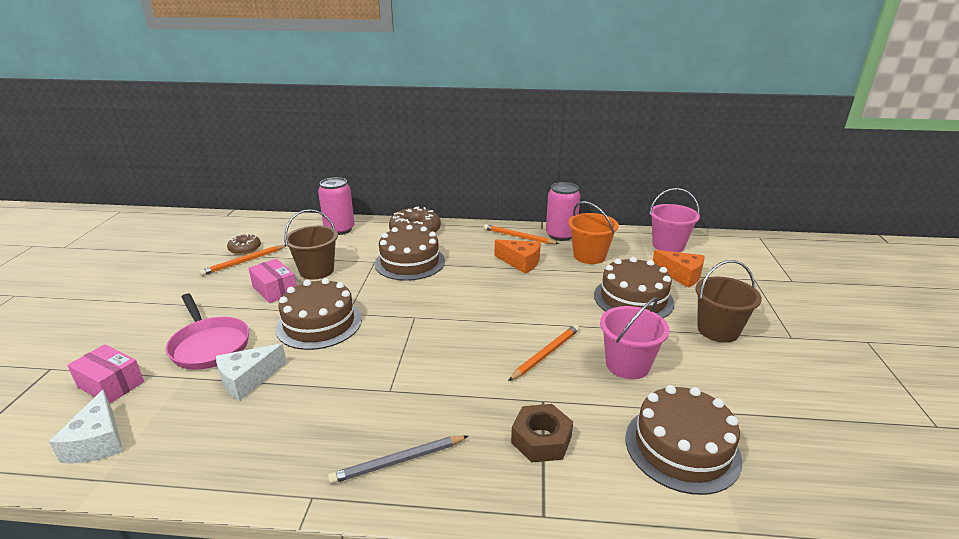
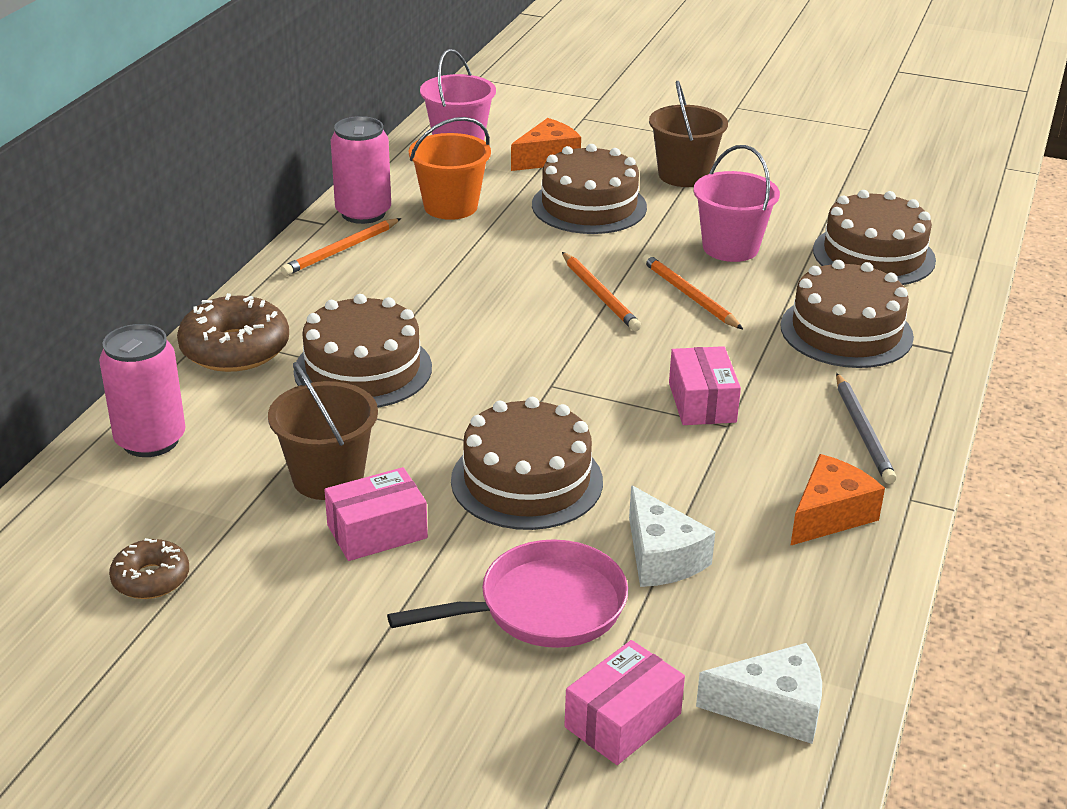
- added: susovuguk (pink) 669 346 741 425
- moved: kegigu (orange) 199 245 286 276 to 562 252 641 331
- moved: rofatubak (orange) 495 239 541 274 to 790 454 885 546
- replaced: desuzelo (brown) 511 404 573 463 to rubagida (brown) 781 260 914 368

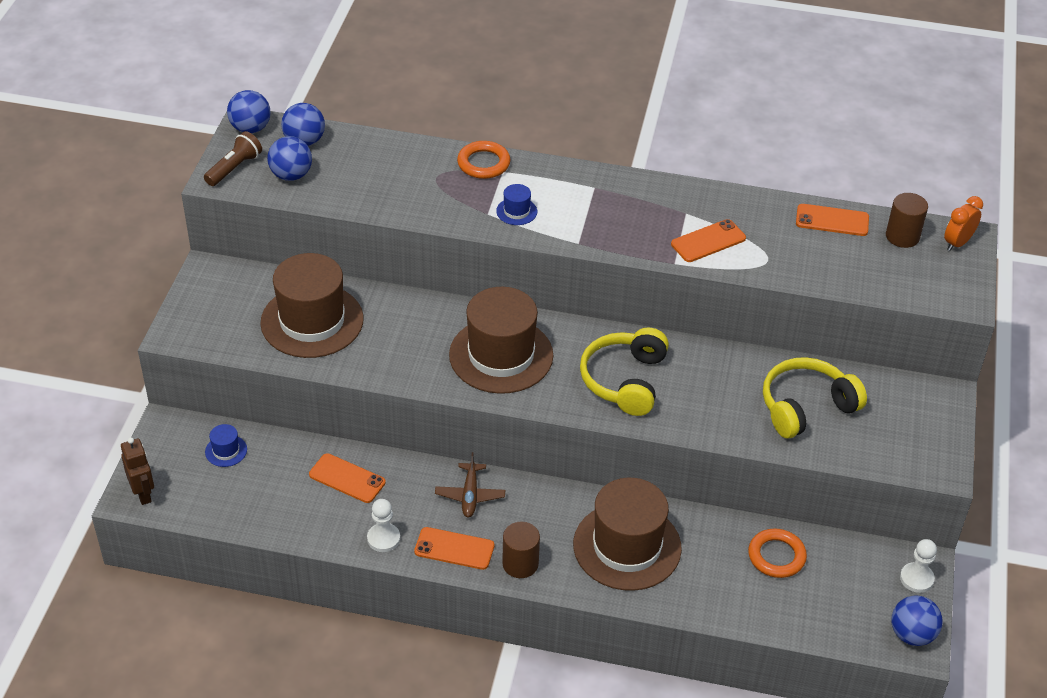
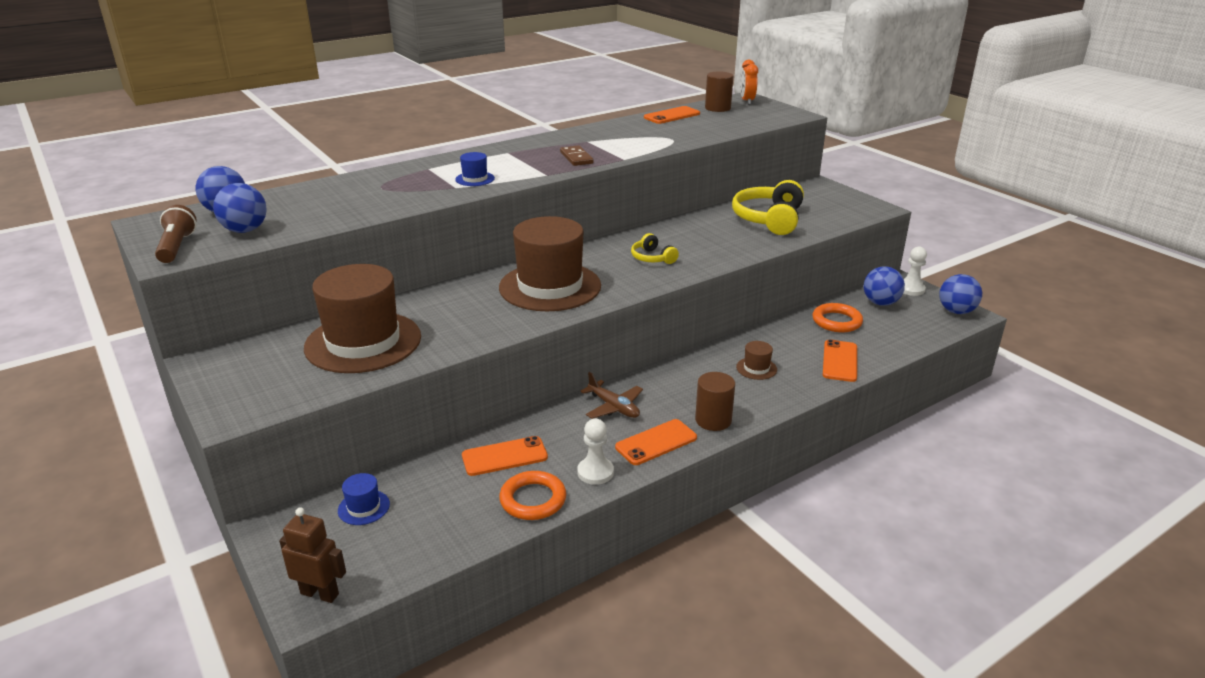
- added: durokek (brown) 560 145 593 166
- moved: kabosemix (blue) 227 90 271 133 to 864 266 905 306
- moved: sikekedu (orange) 457 141 510 179 to 499 471 566 520
- moved: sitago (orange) 671 219 746 262 to 823 339 857 382
- resized: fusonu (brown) 573 478 682 591 = 736 341 777 380 x0.40
- resized: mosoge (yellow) 580 328 669 416 = 631 233 679 264 x0.52

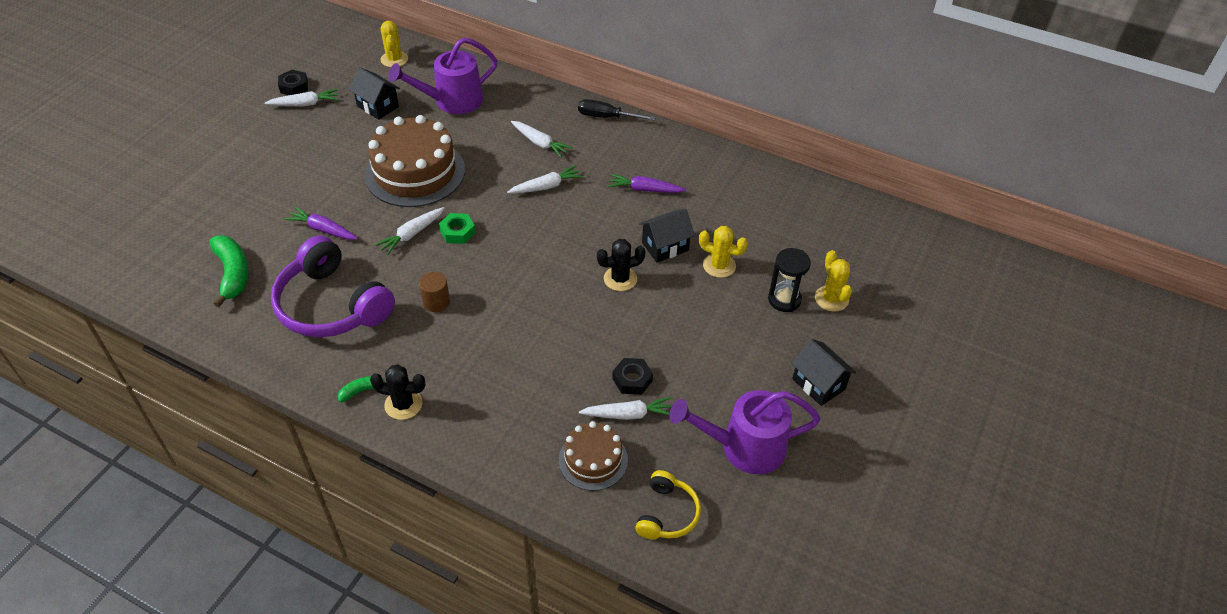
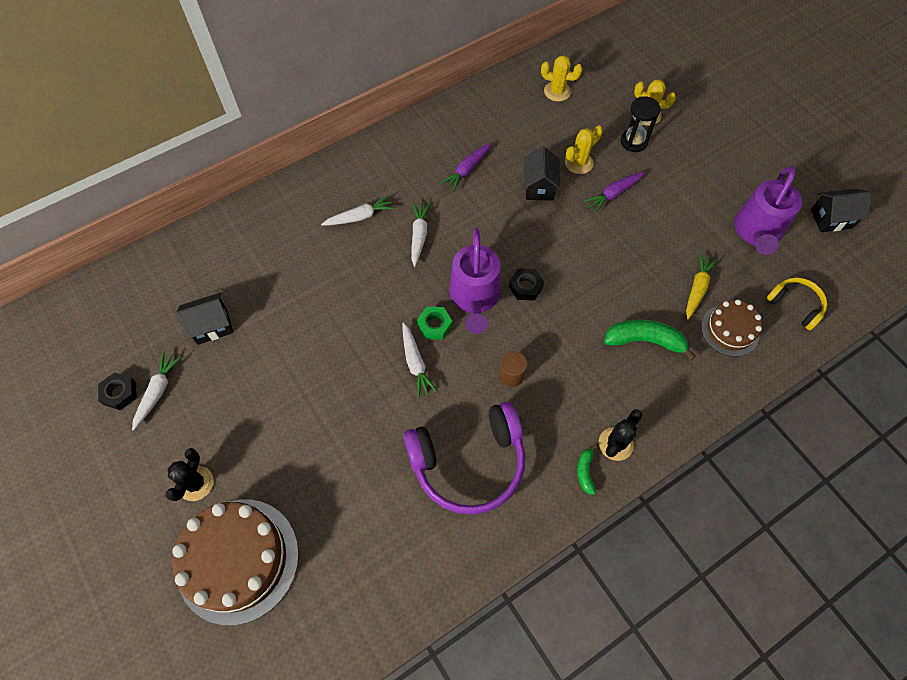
- removed: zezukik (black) 578 99 655 120
- moved: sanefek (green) 209 235 249 307 to 604 319 696 360
- moved: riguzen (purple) 284 207 358 240 to 584 172 645 213
- moved: rubagida (brown) 365 115 465 207 to 172 500 299 625
- moved: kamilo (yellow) 380 21 408 67 to 541 55 583 102
- moved: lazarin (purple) 388 37 498 114 to 449 228 501 334
- moved: kamilo (black) 597 239 645 291 to 166 448 214 501
- moved: desuzelo (black) 612 358 653 395 to 509 268 544 301
- moved: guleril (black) 791 339 856 406 to 811 189 871 232
- recoloured: riguzen (white) 579 397 672 420 to riguzen (yellow) 686 253 718 319

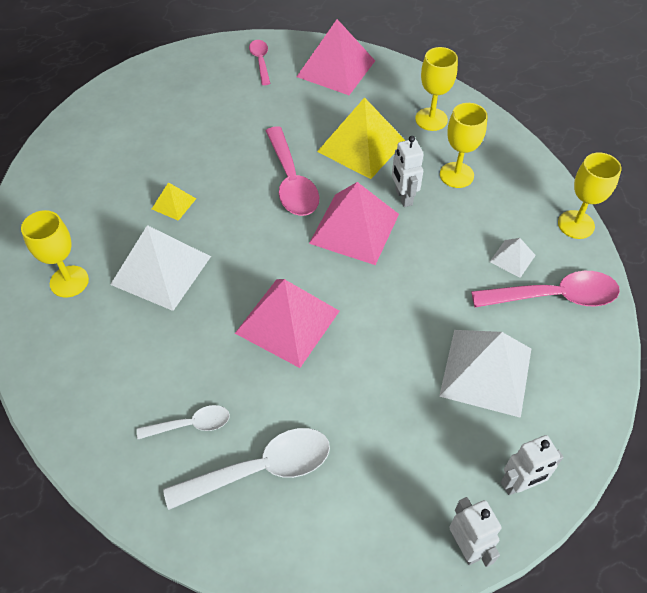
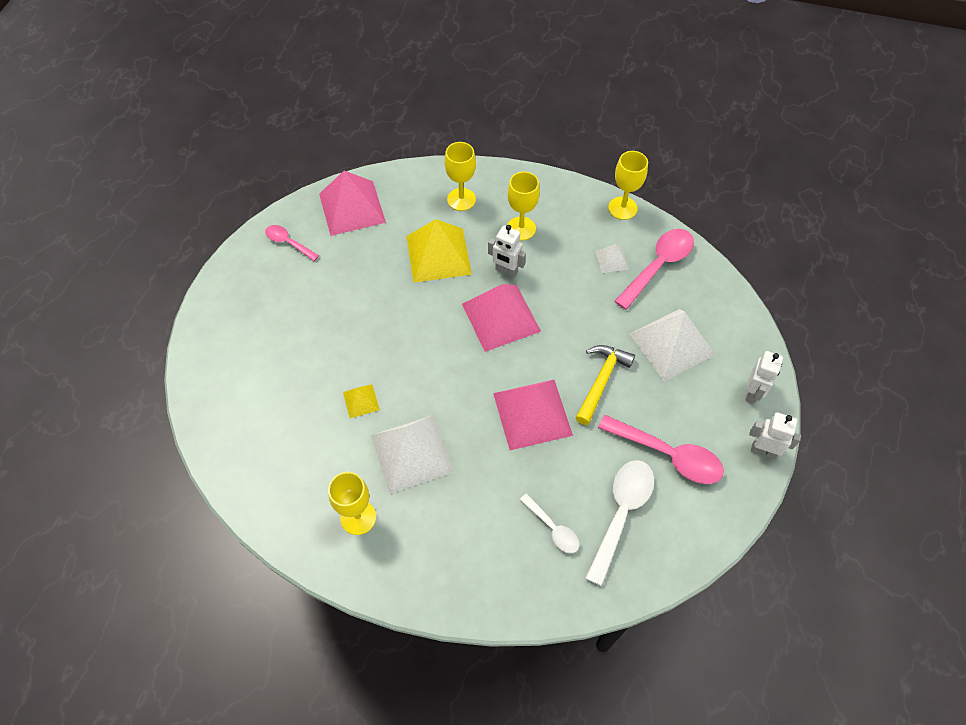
- added: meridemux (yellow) 575 345 635 425
- moved: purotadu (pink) 266 126 320 216 to 598 415 724 484
- turned: purotadu (white) 137 405 230 439 = 519 493 580 553 105 degrees clockwise

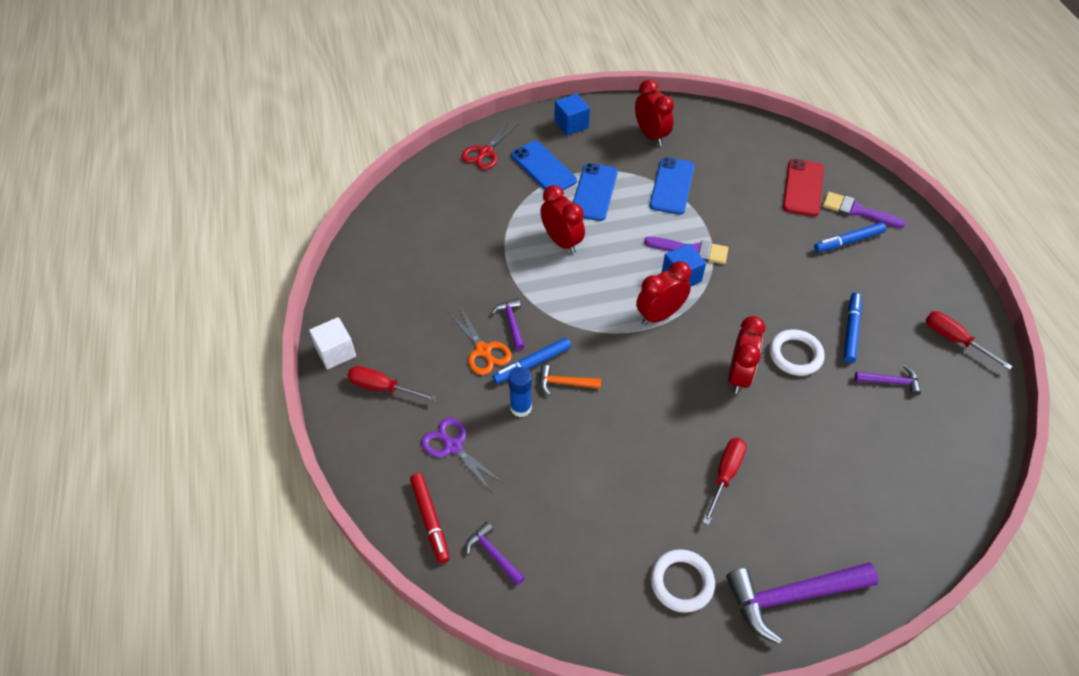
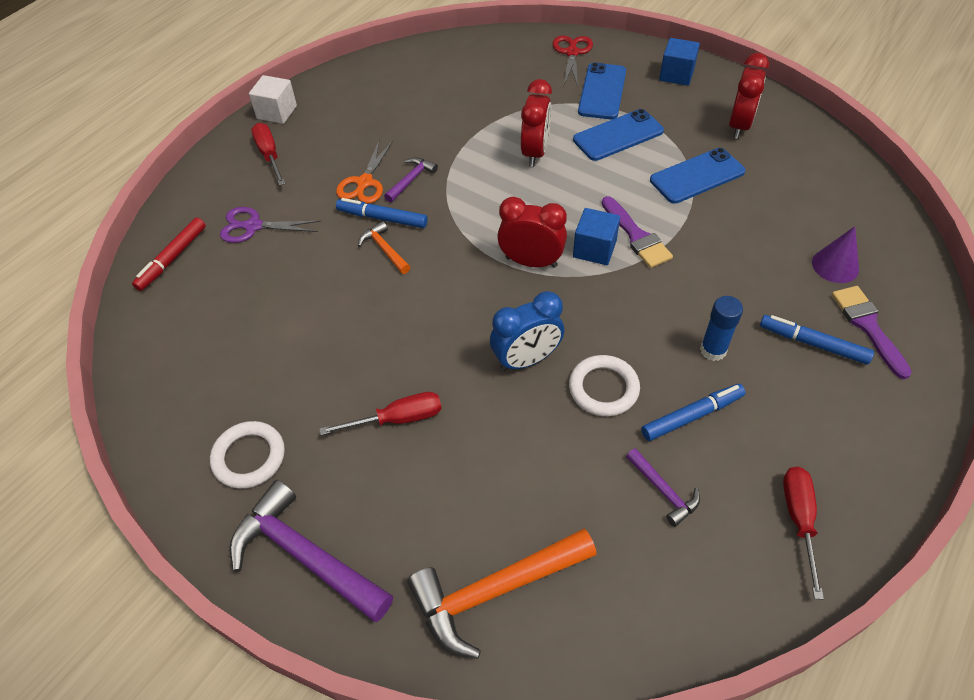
- removed: meridemux (purple) 466 522 525 585
- added: meridemux (orange) 408 529 597 659
- moved: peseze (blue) 508 367 532 417 to 700 296 743 361
- replaced: sitago (red) 783 159 824 217 to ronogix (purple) 812 226 859 283
- recoloured: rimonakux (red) 728 316 765 394 to rimonakux (blue) 490 291 564 371
- turned: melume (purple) 421 418 503 491 = 220 207 321 243 90 degrees counterclockwise
- turned: melume (red) 461 121 518 170 = 553 36 593 87 105 degrees clockwise

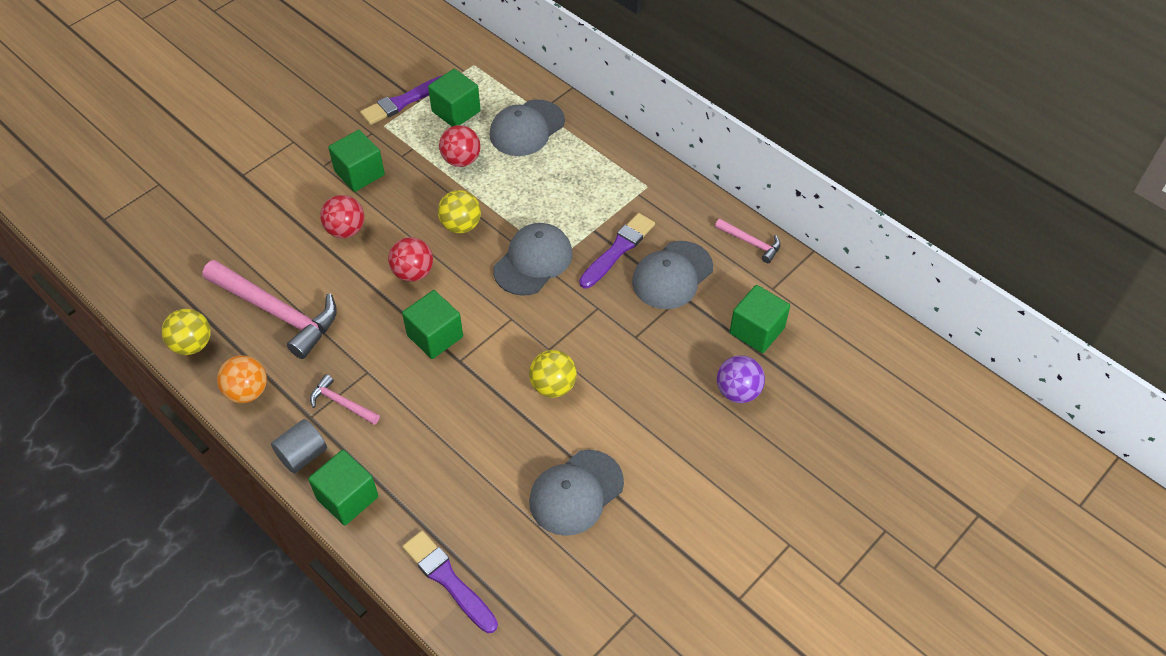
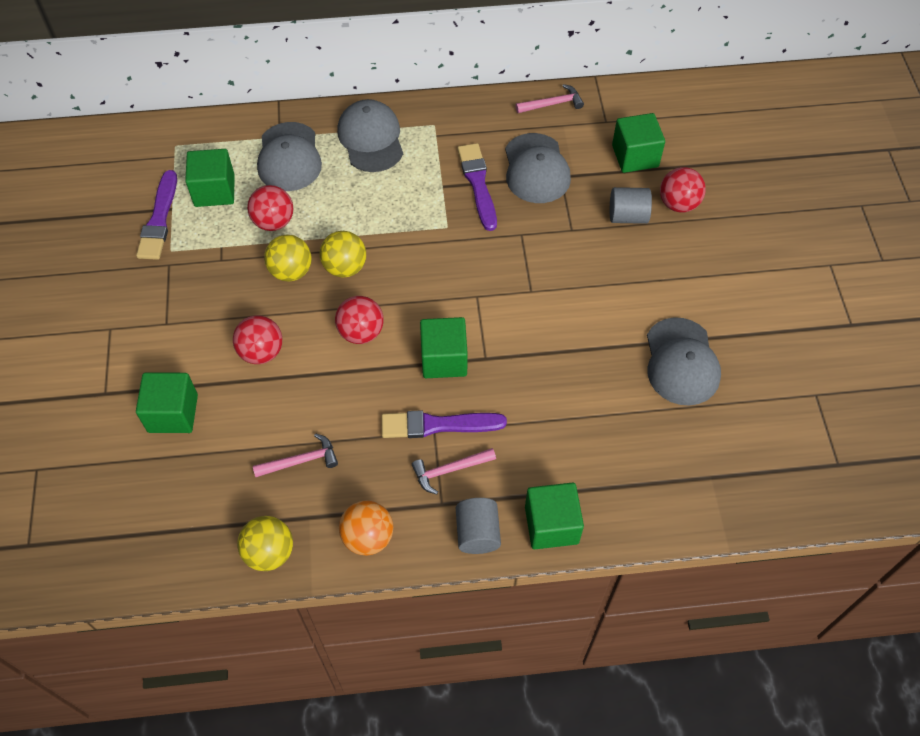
- added: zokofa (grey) 610 187 652 224
- moved: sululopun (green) 328 130 385 192 to 136 373 198 433
- moved: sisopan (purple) 402 531 498 633 to 382 410 507 438
- moved: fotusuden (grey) 493 223 573 296 to 337 99 403 172
- moved: kabosemix (yellow) 529 350 577 398 to 264 235 312 282
- recoloured: kabosemix (purple) 717 355 765 403 to kabosemix (red) 660 167 706 213
- resized: meridemux (pink) 202 260 337 359 = 253 433 338 477 x0.48

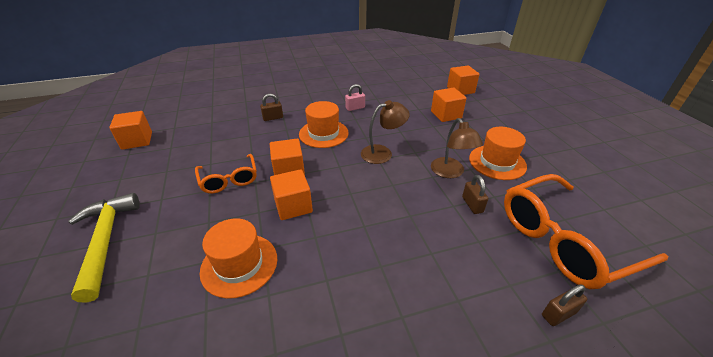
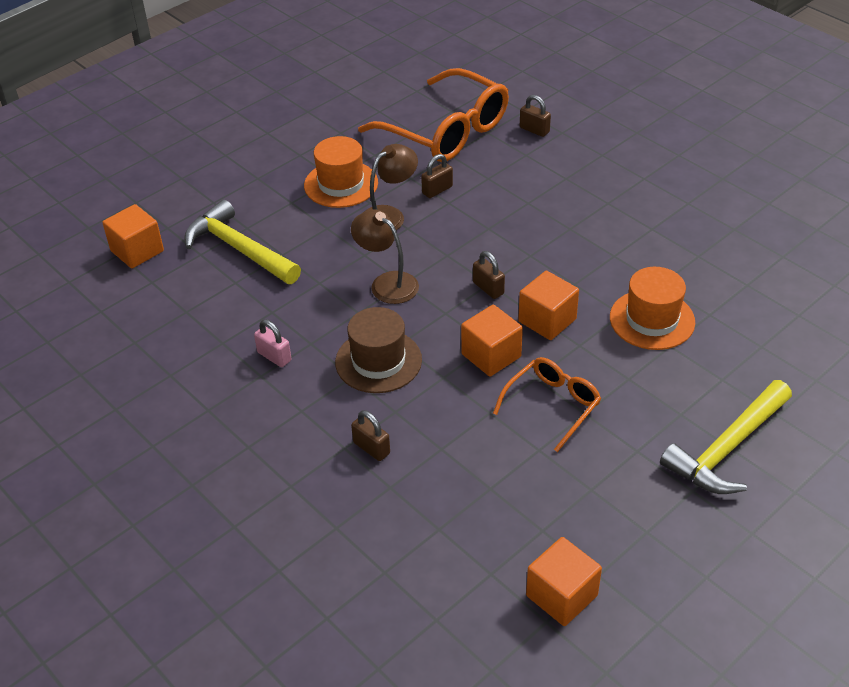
- added: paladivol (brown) 473 251 505 299
- replaced: sululopun (orange) 431 87 467 122 to meridemux (yellow) 184 199 301 284
- recoloured: fusonu (orange) 299 101 349 148 to fusonu (brown) 335 307 422 393

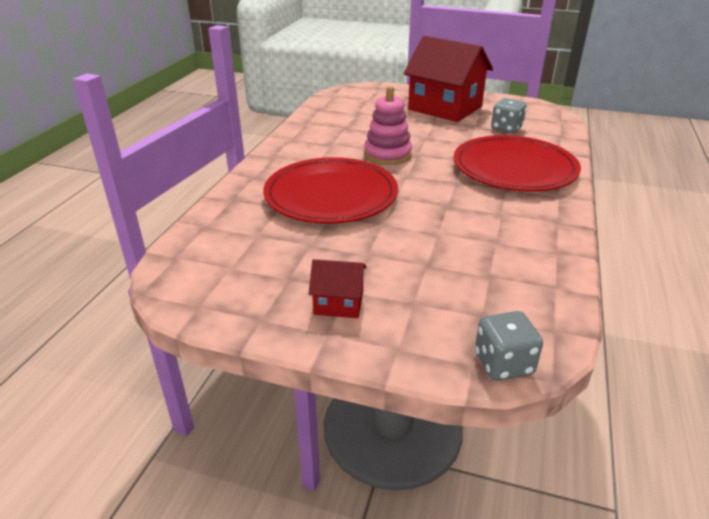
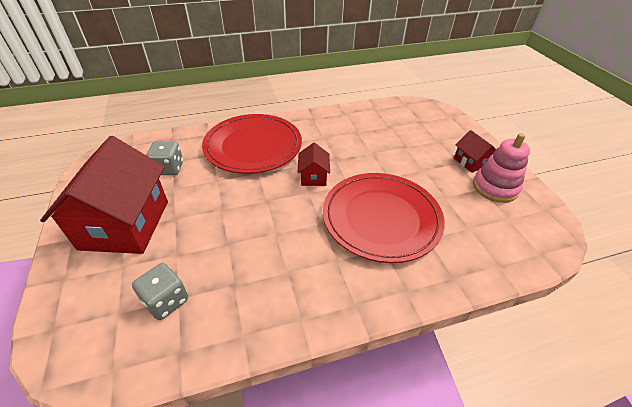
- added: guleril (red) 298 142 330 186
- moved: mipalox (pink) 364 86 412 165 to 473 133 530 203
- moved: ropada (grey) 475 311 543 381 to 132 263 188 320

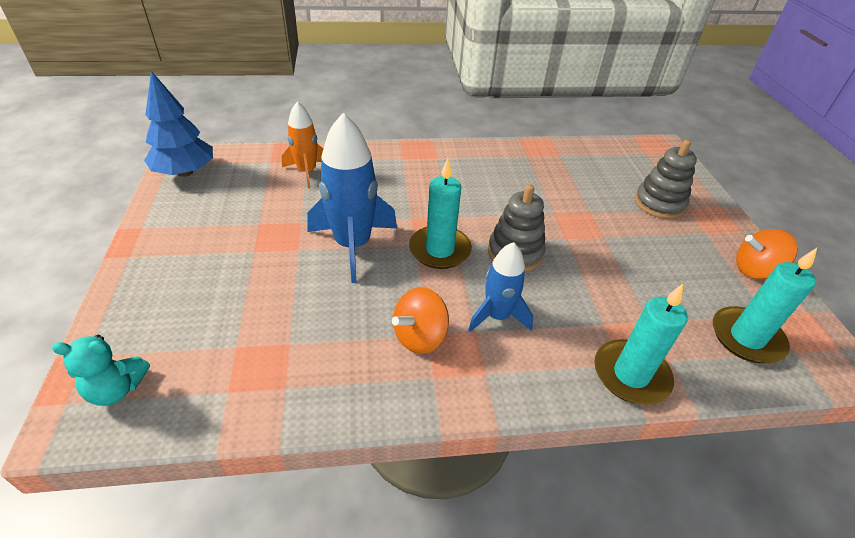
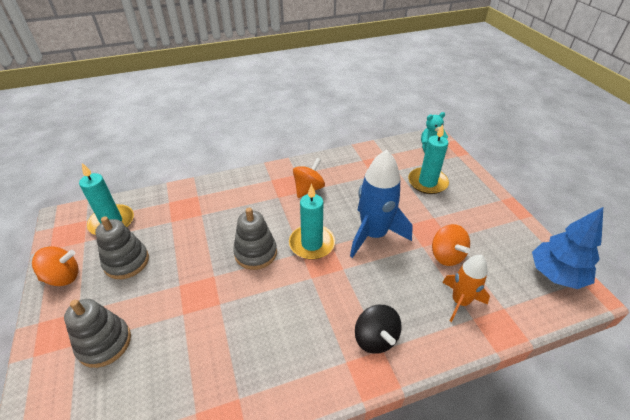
- removed: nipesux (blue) 468 242 533 332
- added: mipalox (grey) 95 216 149 279
- added: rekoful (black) 355 305 402 354
- added: rekoful (orange) 432 224 470 266
- moved: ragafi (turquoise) 594 284 688 405 to 408 124 449 194

